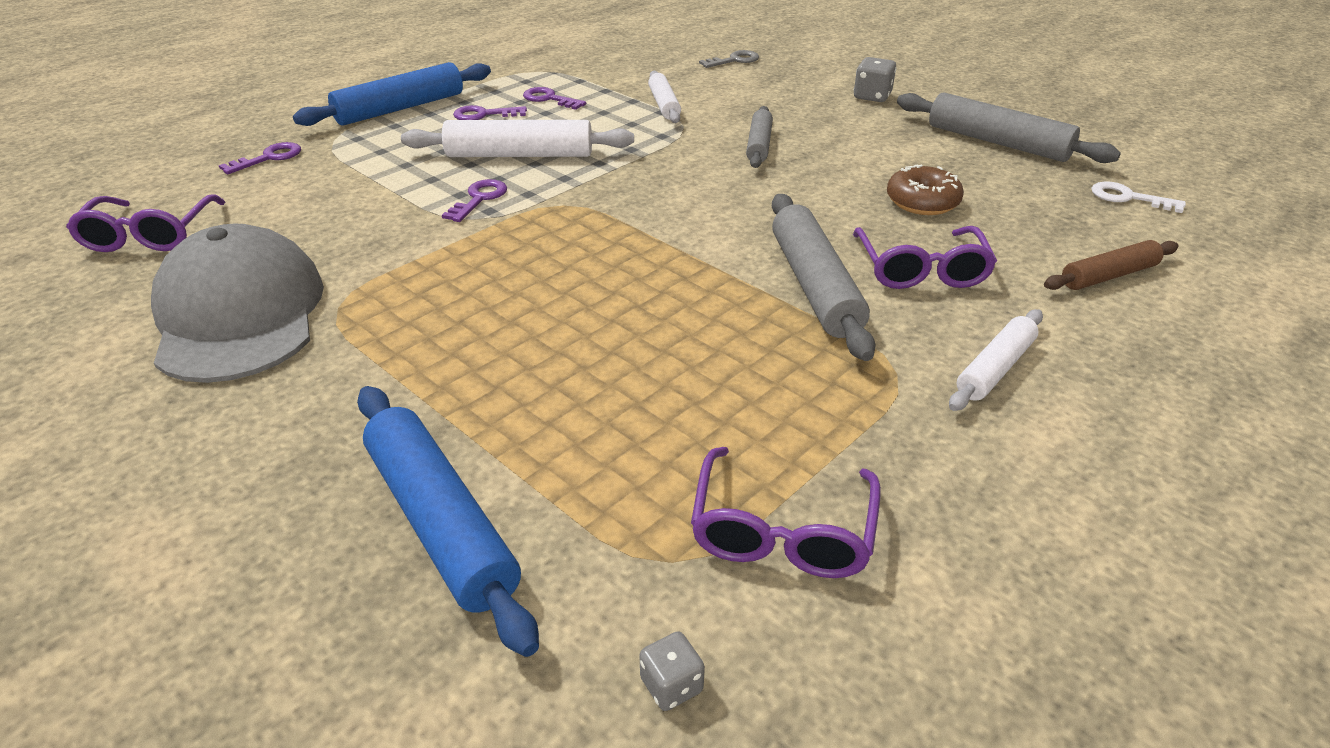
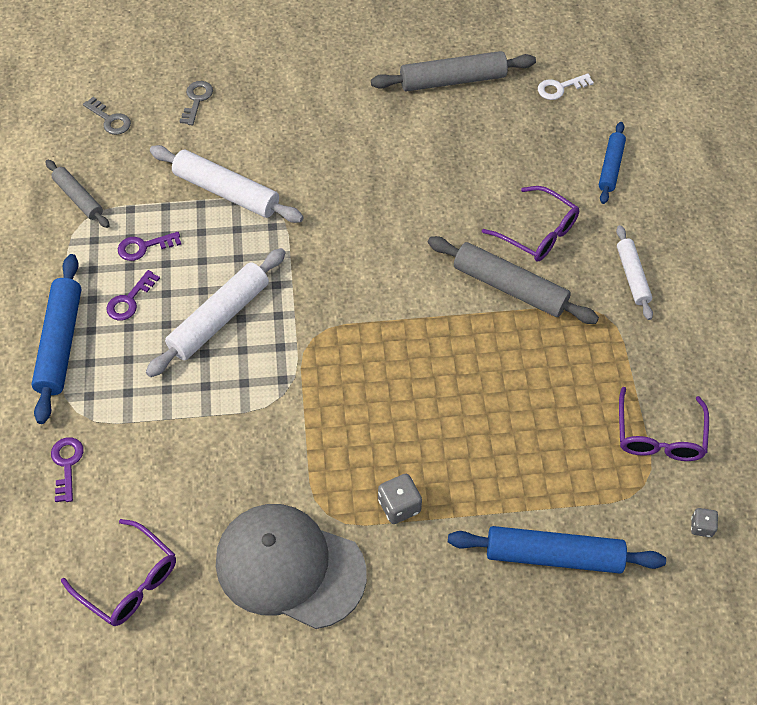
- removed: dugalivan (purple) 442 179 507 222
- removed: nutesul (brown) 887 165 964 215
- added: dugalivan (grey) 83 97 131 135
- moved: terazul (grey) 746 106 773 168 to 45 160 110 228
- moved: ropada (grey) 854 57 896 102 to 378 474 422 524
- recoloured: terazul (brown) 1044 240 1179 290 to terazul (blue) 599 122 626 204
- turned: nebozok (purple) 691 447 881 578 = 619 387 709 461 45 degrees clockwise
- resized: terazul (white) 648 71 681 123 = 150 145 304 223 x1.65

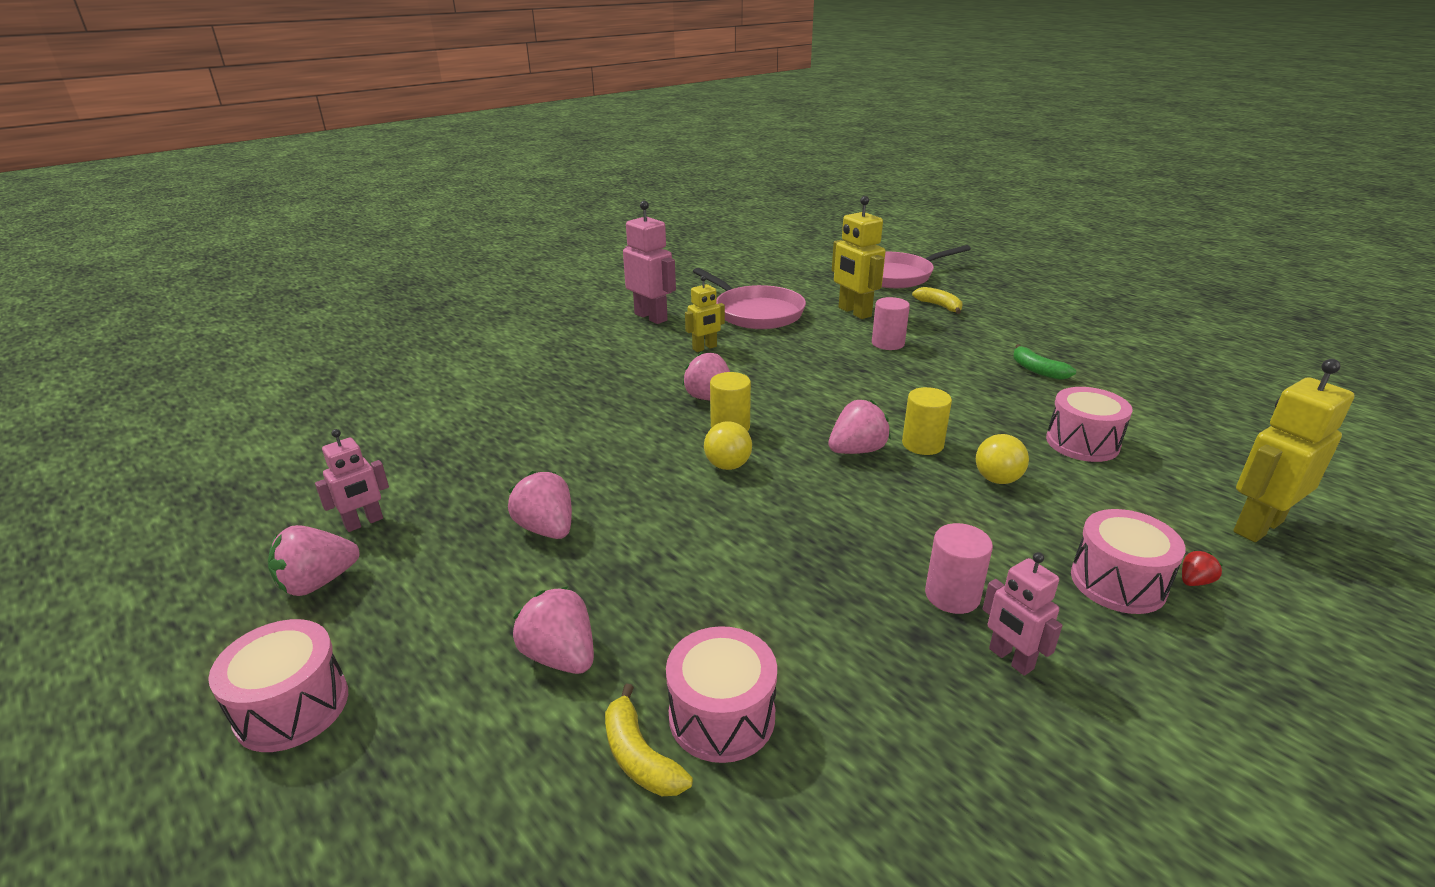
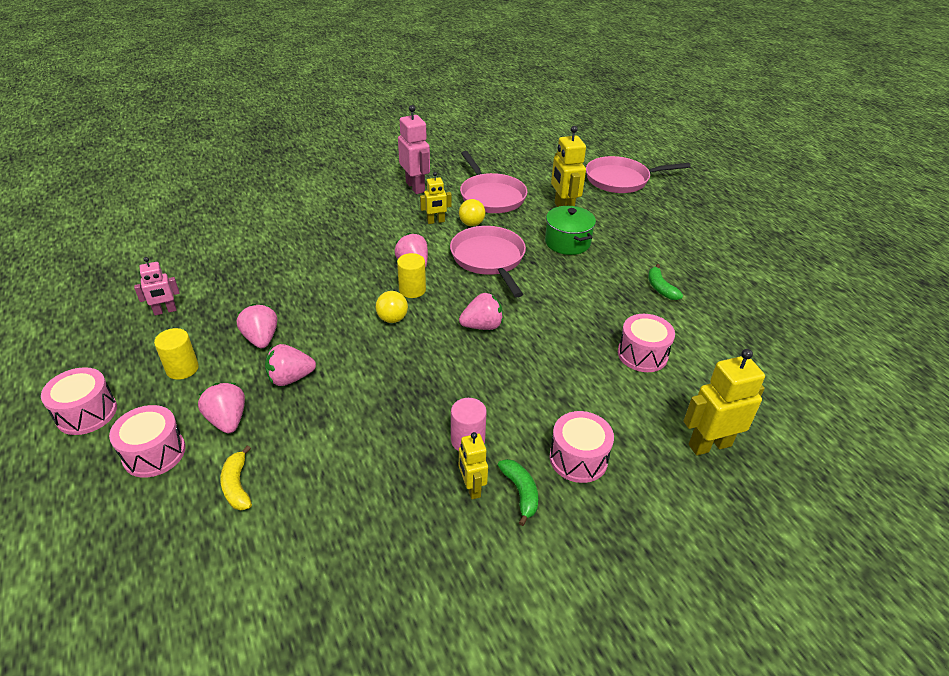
- removed: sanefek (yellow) 912 287 962 314
- removed: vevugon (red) 1182 550 1223 586
- added: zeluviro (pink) 450 226 526 297
- added: sanefek (green) 498 459 538 526
- moved: vevugon (pink) 268 525 359 596 to 265 344 316 386
- moved: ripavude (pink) 666 626 777 763 to 109 405 186 478
- moved: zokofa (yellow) 902 387 952 455 to 154 328 199 380
- moved: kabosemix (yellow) 976 434 1029 484 to 459 199 485 226
- replaced: zokofa (pink) 872 297 910 350 to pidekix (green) 545 206 596 255
- recoloured: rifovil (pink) 983 552 1062 676 to rifovil (yellow) 459 432 488 499

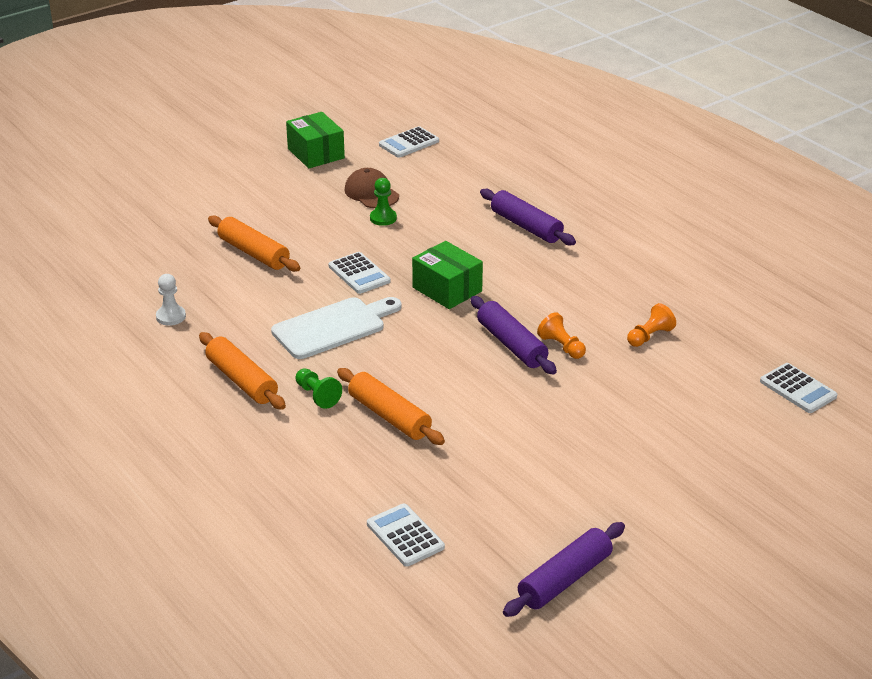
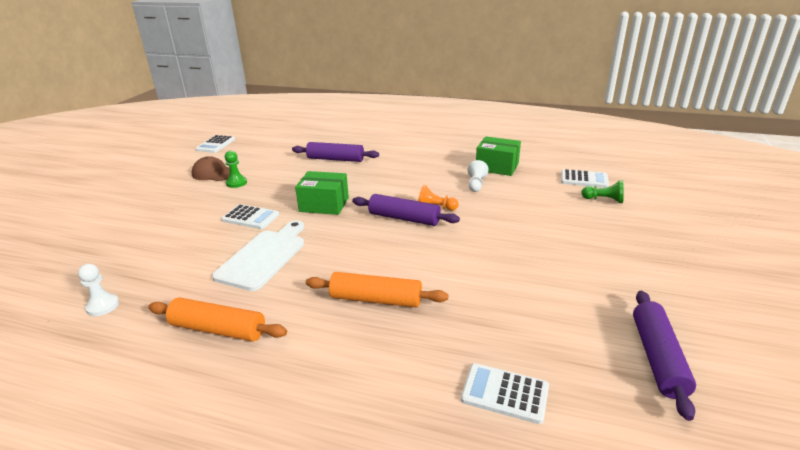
- removed: terazul (orange) 208 215 300 272
- moved: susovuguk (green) 286 112 345 168 to 476 136 521 176
- moved: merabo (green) 295 368 342 409 to 581 180 624 203
- recoloured: merabo (orange) 627 303 676 347 to merabo (white) 468 160 489 192

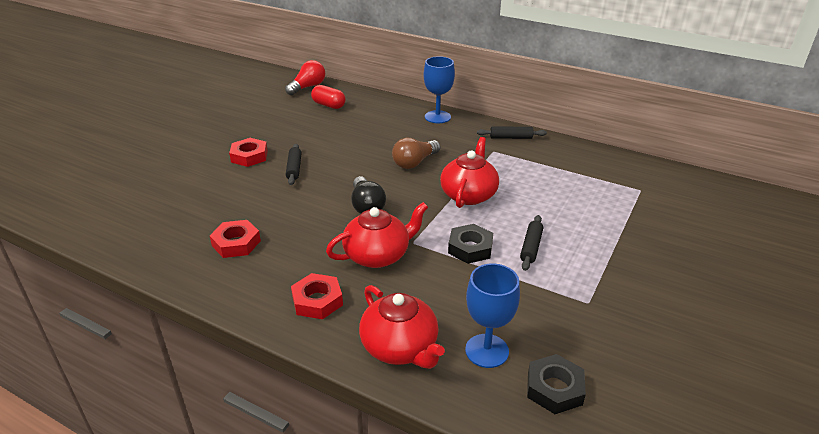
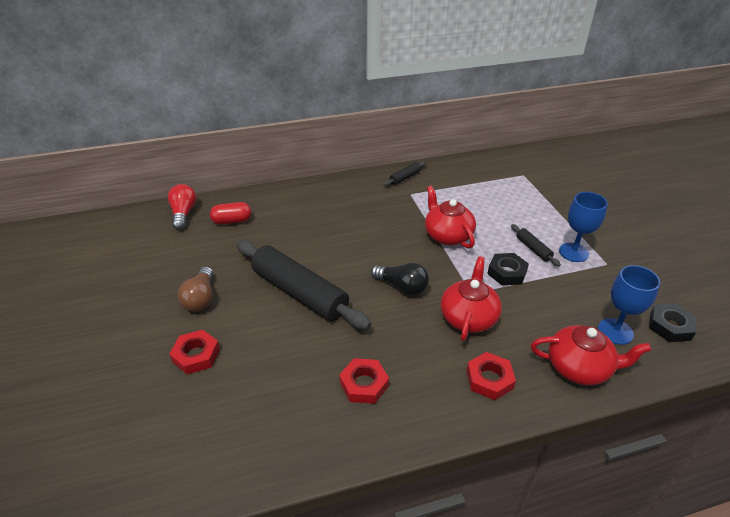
- moved: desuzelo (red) 229 138 268 167 to 169 330 220 374
- moved: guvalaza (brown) 392 138 441 169 to 178 266 213 312
- moved: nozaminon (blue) 424 56 455 123 to 559 192 608 262
- resized: terazul (black) 286 144 302 185 = 236 240 371 330 x2.34

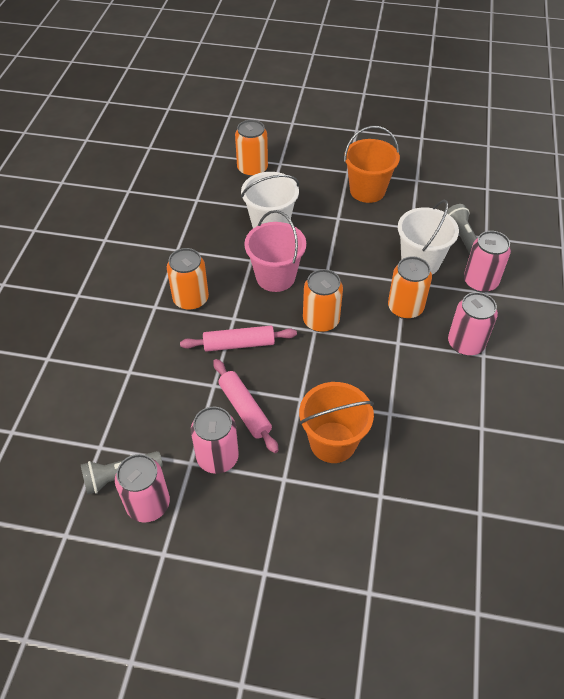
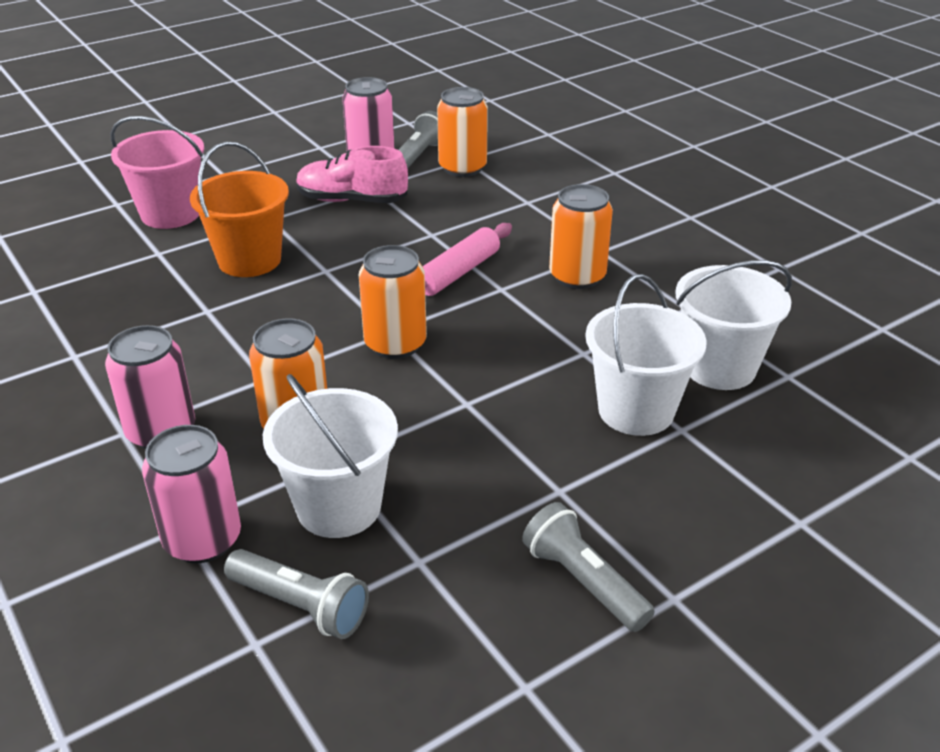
- removed: terazul (pink) 213 359 279 453
- added: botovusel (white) 675 260 792 390
- moved: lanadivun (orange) 235 120 268 177 to 437 87 488 177
- moved: botovusel (pink) 244 210 306 292 to 111 116 204 229
- replaced: lanadivun (pink) 191 407 239 474 to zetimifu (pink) 296 146 408 203
- replaced: botovusel (orange) 344 126 400 203 to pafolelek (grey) 522 502 655 632

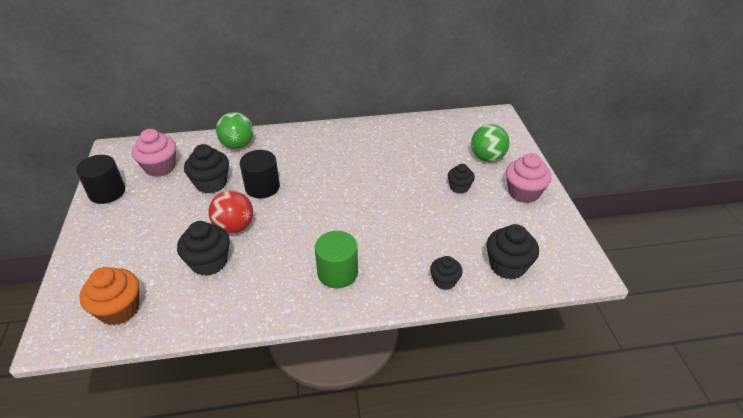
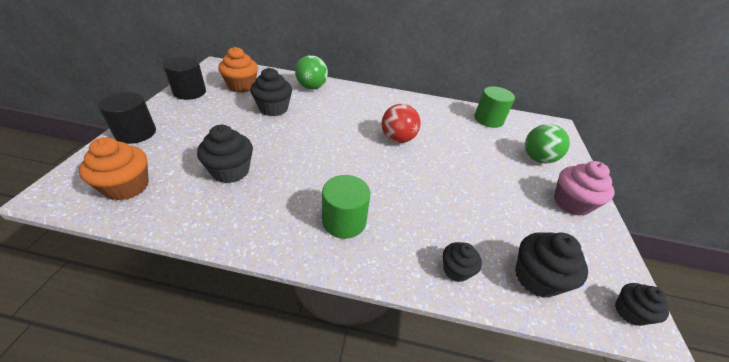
- added: zokofa (green) 474 86 515 128
- moved: kabosemix (red) 209 190 253 234 to 382 104 421 143
- moved: zokofa (black) 240 150 280 198 to 98 92 156 144
- moved: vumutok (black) 448 164 475 194 to 615 283 669 326
- recoloured: vumutok (pink) 132 129 176 177 to vumutok (orange) 218 47 258 93

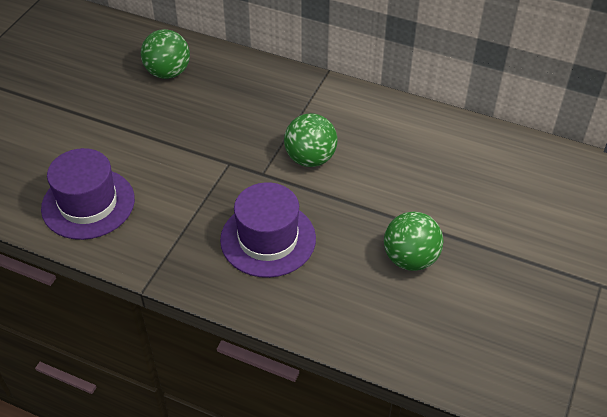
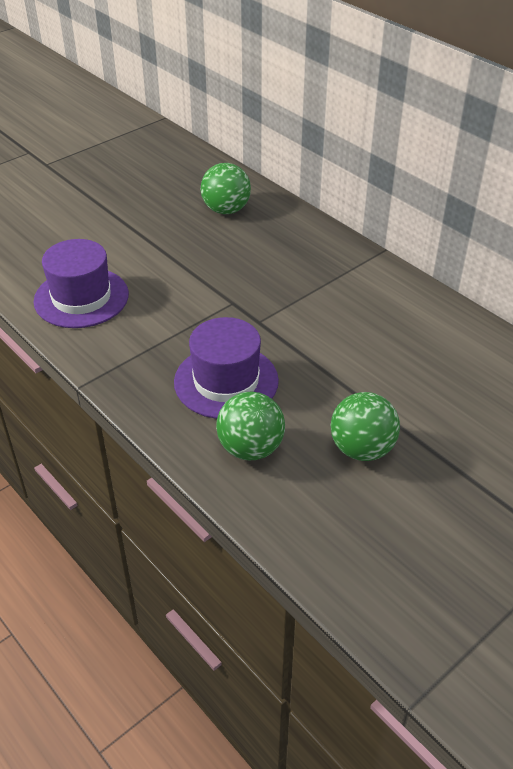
- moved: kabosemix (green) 284 113 337 167 to 216 392 285 461

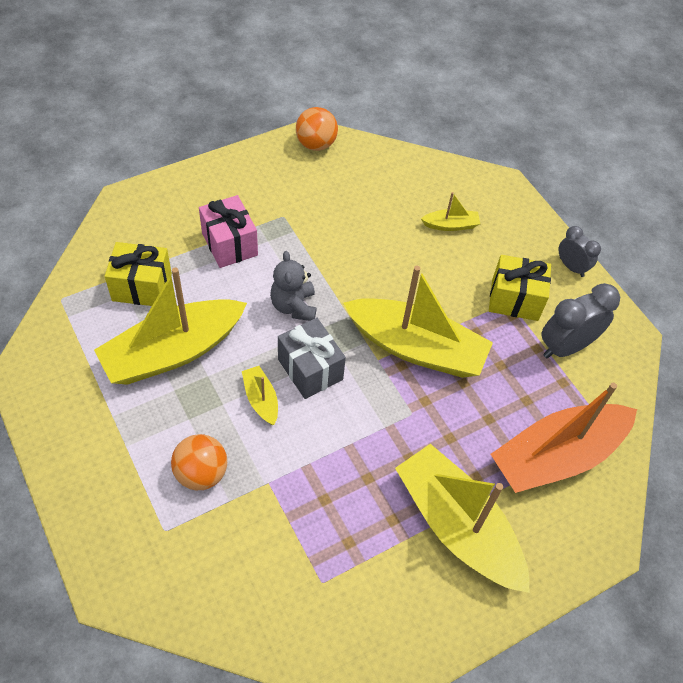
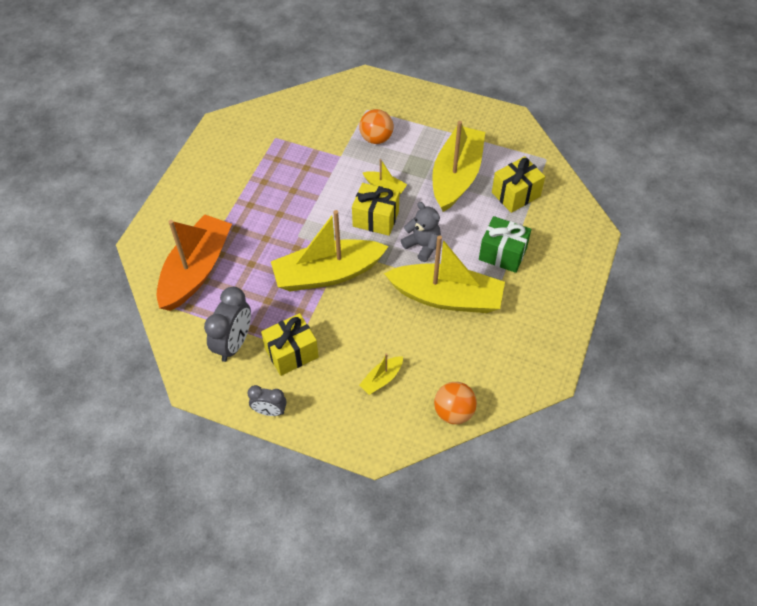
- moved: kabosemix (orange) 296 107 338 151 to 434 382 477 424
- moved: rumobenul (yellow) 395 444 530 593 to 384 235 505 313
- recoloured: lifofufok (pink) 199 195 258 268 to lifofufok (green) 479 216 531 273
- recoloured: lifofufok (grey) 278 318 346 399 to lifofufok (yellow) 352 183 399 236

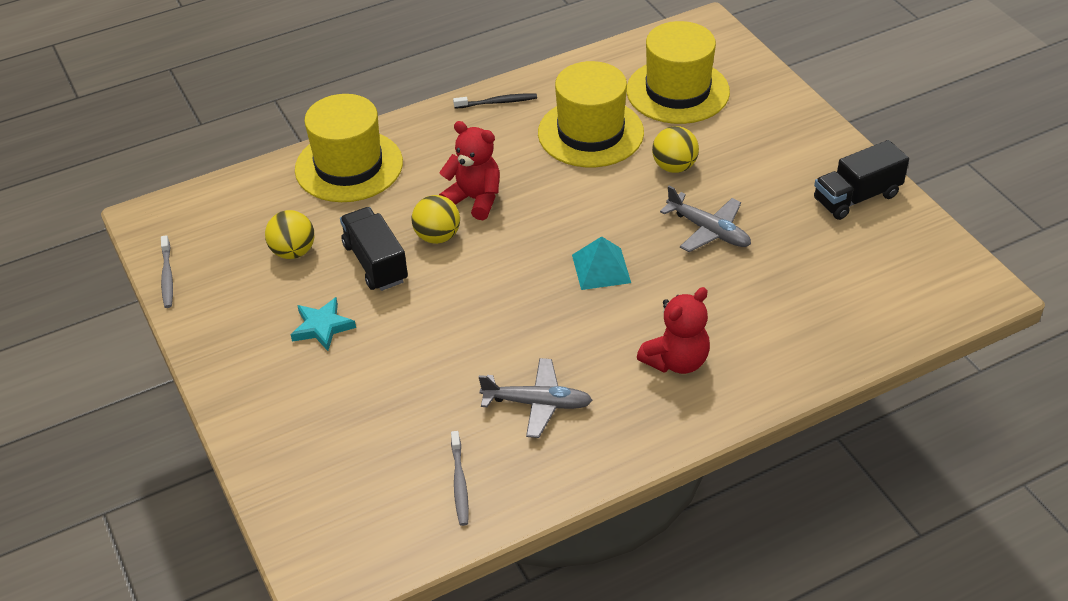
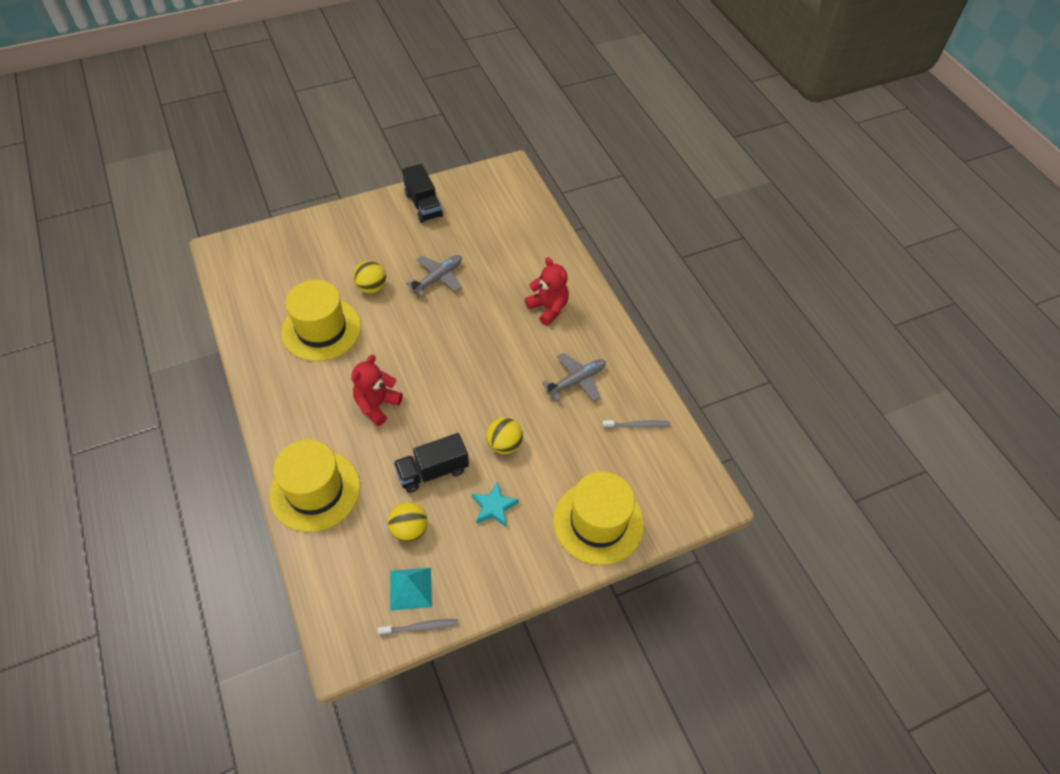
- removed: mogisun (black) 453 93 537 109
- moved: kabosemix (yellow) 411 195 460 244 to 486 417 523 454
- moved: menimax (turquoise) 572 236 631 290 to 390 568 432 611
- moved: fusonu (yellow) 627 21 730 124 to 553 472 644 565
- turned: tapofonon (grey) 479 358 593 438 = 542 353 606 401 45 degrees clockwise

